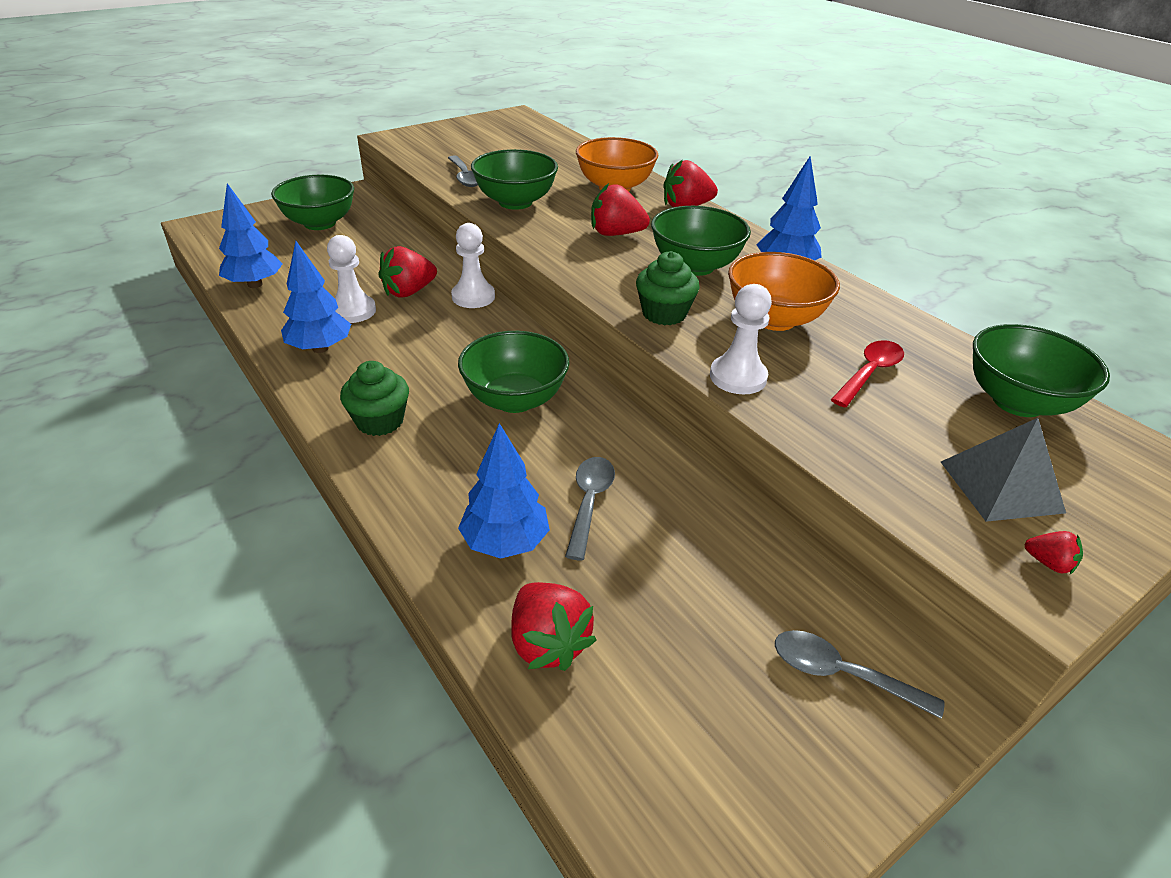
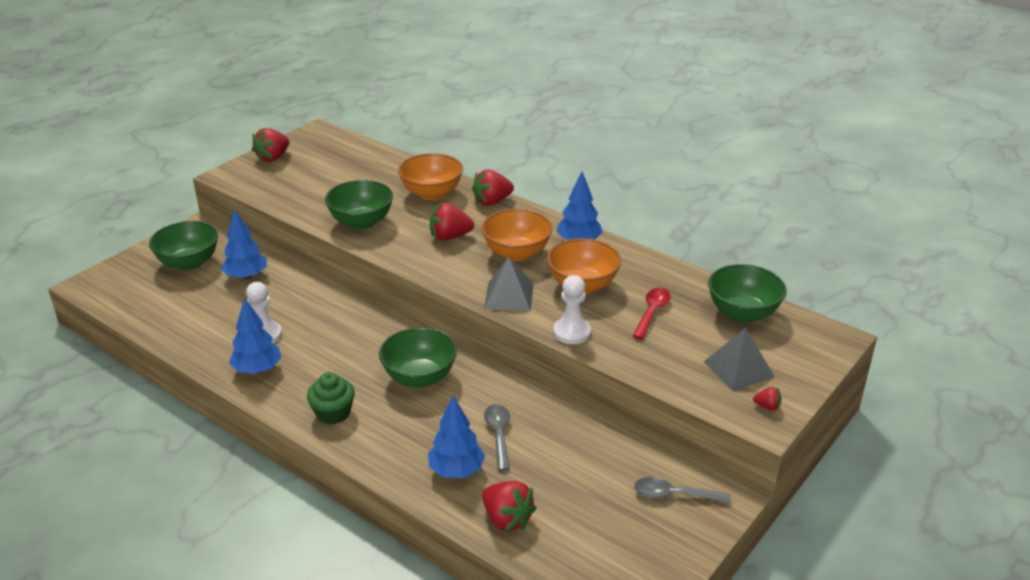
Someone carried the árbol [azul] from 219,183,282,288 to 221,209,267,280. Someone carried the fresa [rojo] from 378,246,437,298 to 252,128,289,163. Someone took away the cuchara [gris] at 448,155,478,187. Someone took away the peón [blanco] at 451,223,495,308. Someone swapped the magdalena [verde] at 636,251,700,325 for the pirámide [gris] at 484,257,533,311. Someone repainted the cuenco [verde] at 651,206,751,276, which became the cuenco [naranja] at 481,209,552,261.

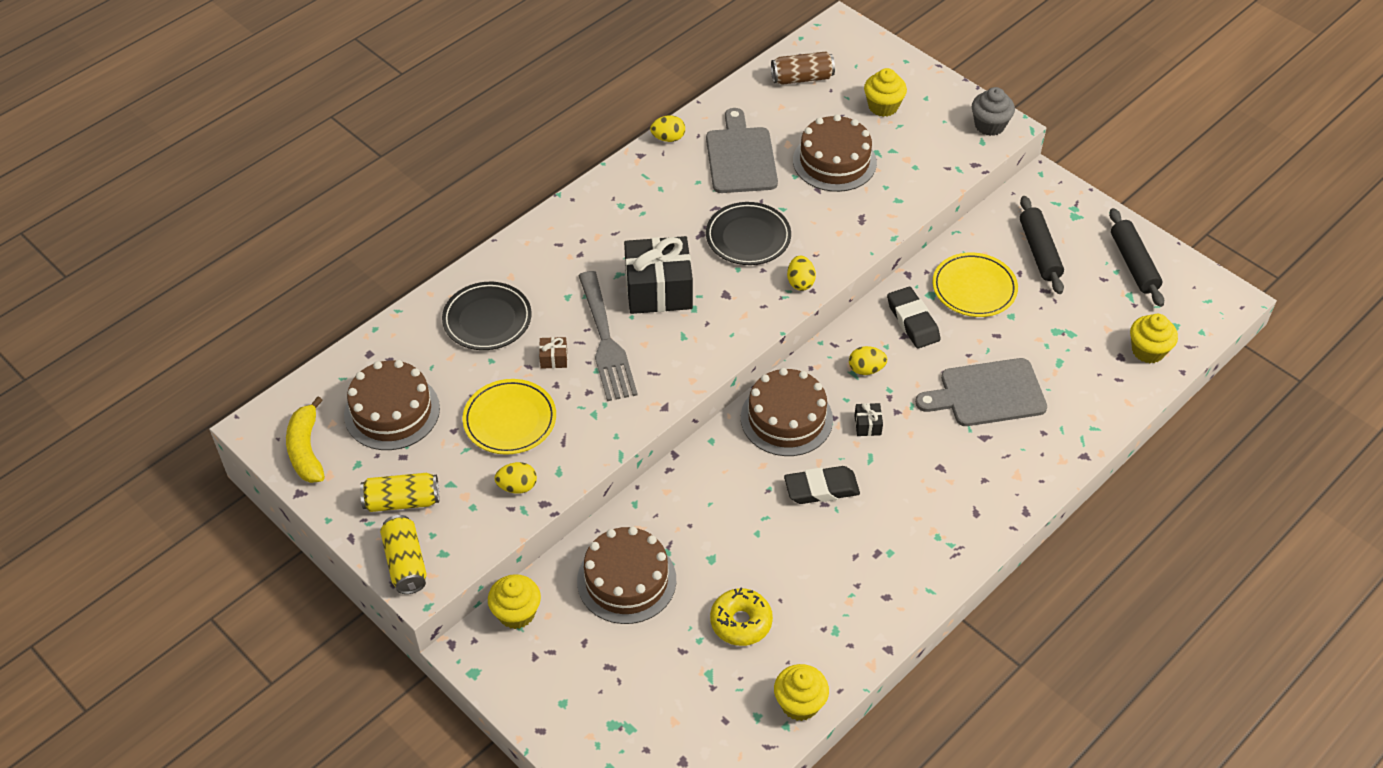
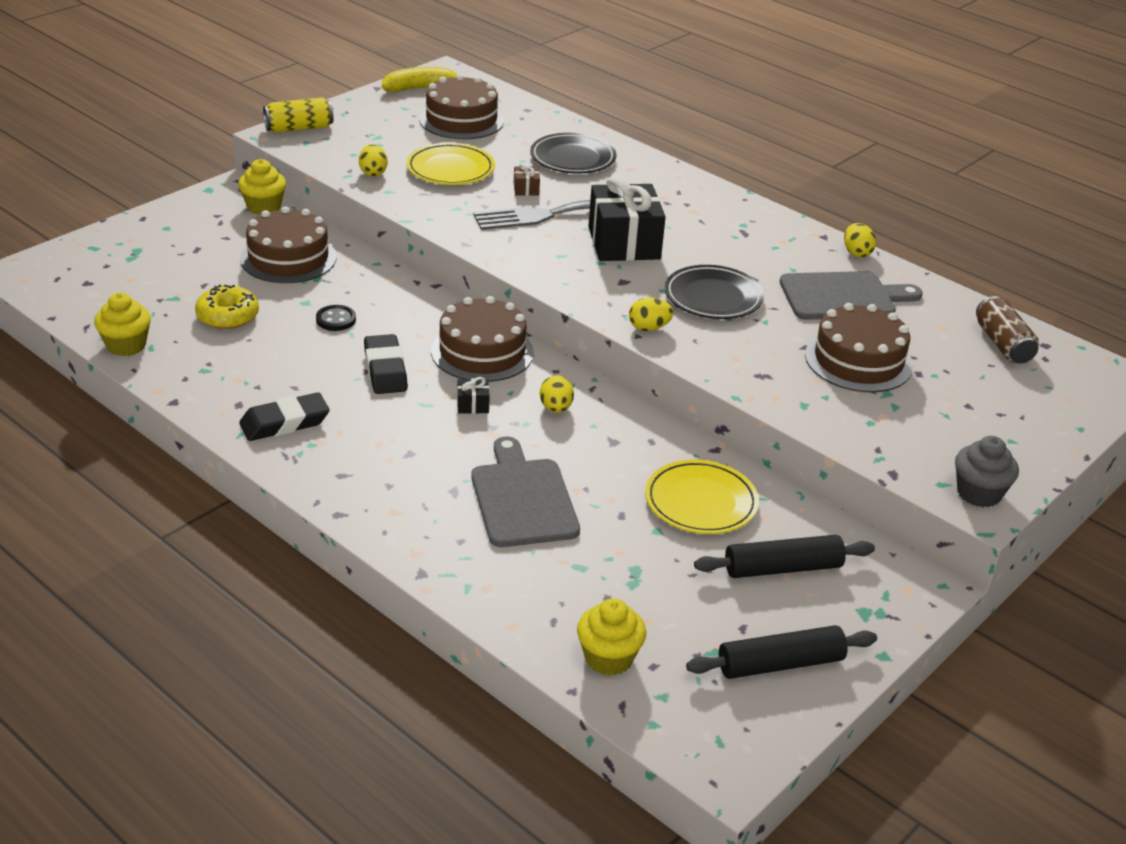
Someone took away the lata [amarillo] at 360,473,439,512. Someone took away the magdalena [amarillo] at 864,68,907,117. Someone carried the goma de borrar [negro] from 887,287,941,348 to 239,392,330,441. Someone put down the botón [negro] at 316,305,356,331.

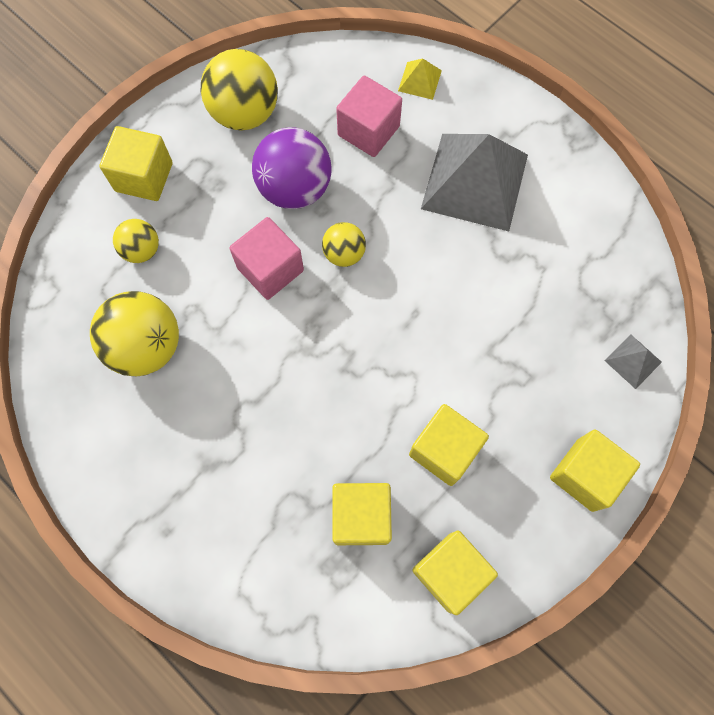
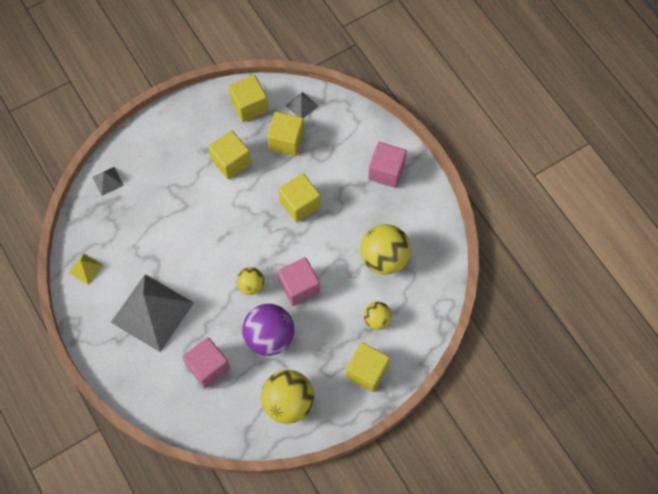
Someone carried the pirámide [amarillo] from 398,58,442,100 to 69,253,103,285. Someone carried the cubo [amarillo] from 550,429,640,512 to 279,173,321,222. Someone put down the pirámide [gris] at 286,92,318,119. Someone put down the cubo [rosa] at 368,142,407,188.

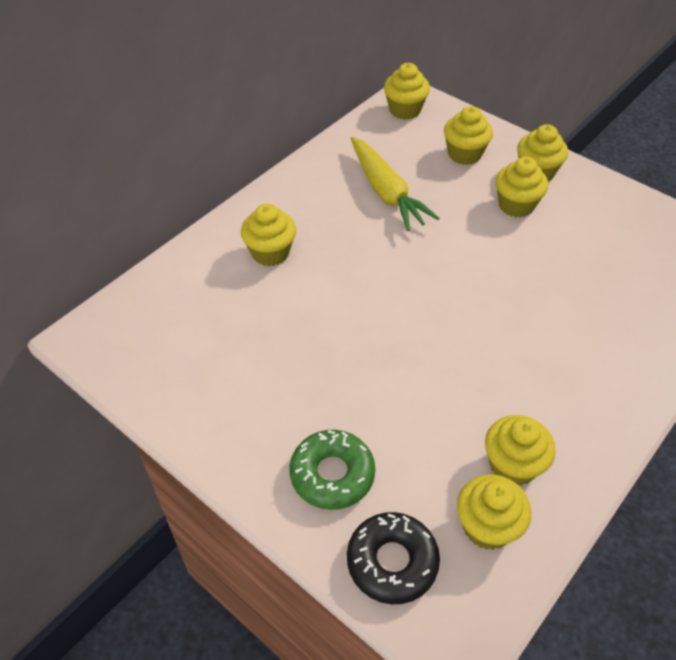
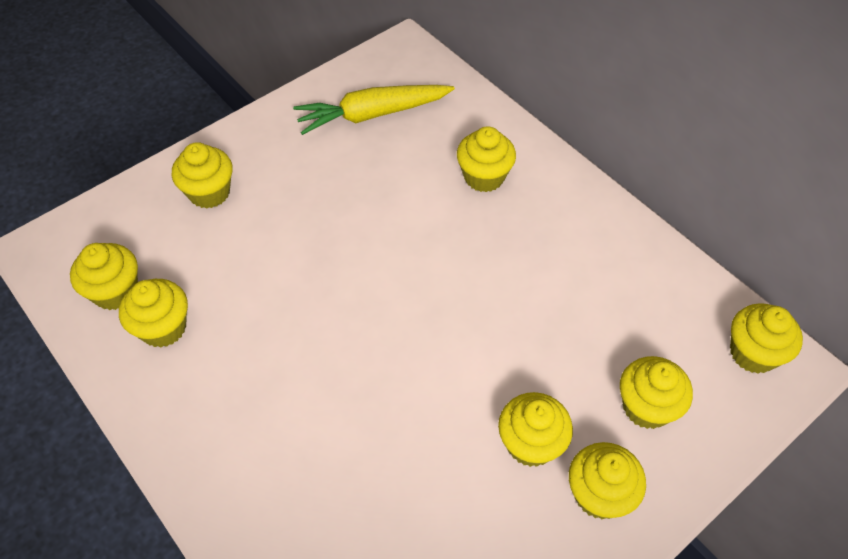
Someone swapped the rosquilla [verde] at 290,430,375,510 for the magdalena [amarillo] at 172,142,233,209. Someone took away the rosquilla [negro] at 347,512,440,604. Someone carried the zanahoria [amarillo] from 351,137,439,231 to 293,85,455,135.

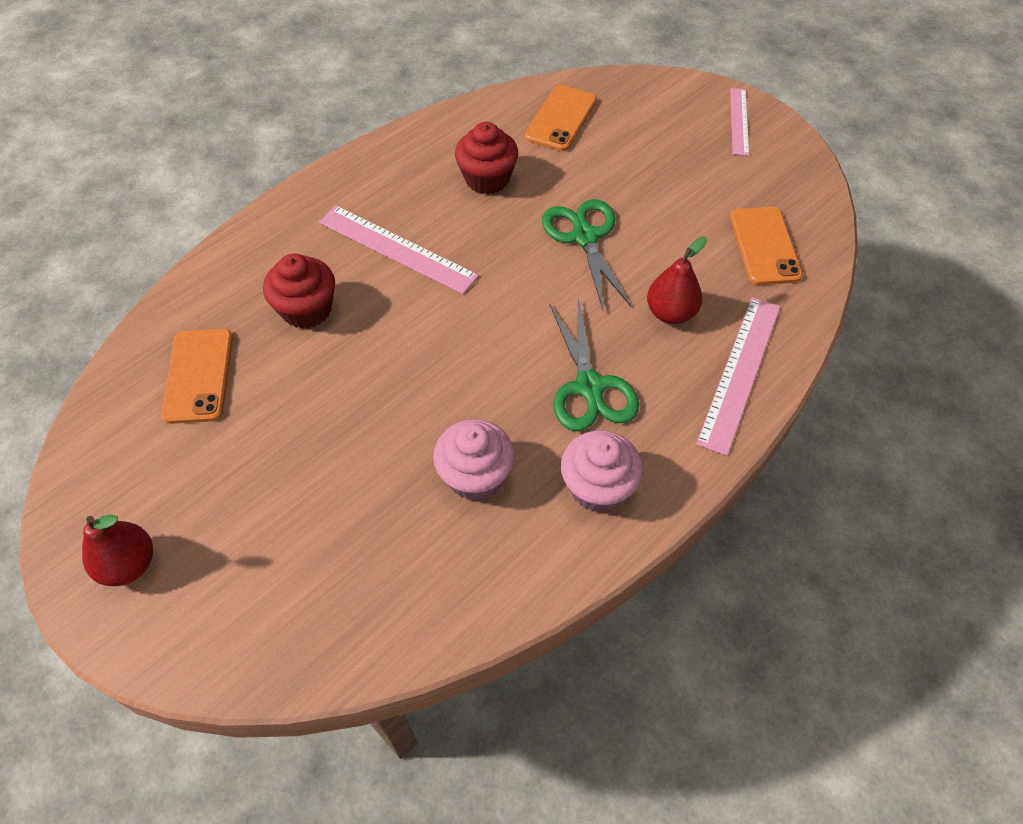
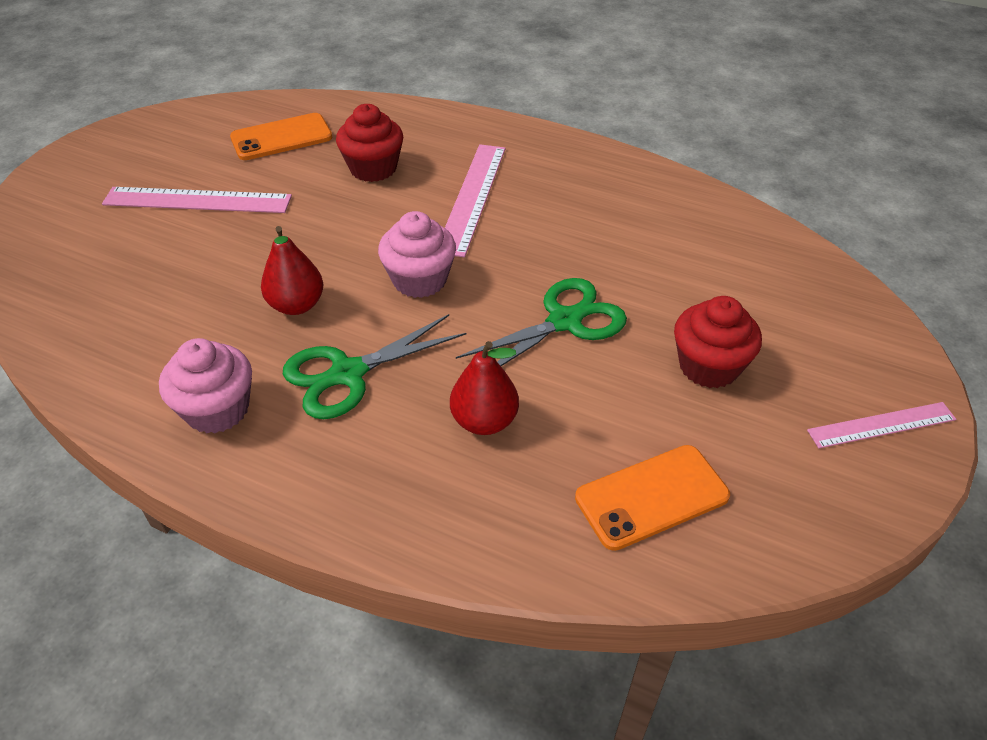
Someone carried the pera [rojo] from 82,514,153,586 to 261,226,323,315. Someone carried the magdalena [rosa] from 433,419,515,501 to 378,211,456,298. Someone carried the magdalena [rojo] from 455,122,518,195 to 674,296,762,388. Someone took away the móvil [naranja] at 525,85,597,151. Someone carried the regla [rosa] from 696,297,780,456 to 102,187,292,213.

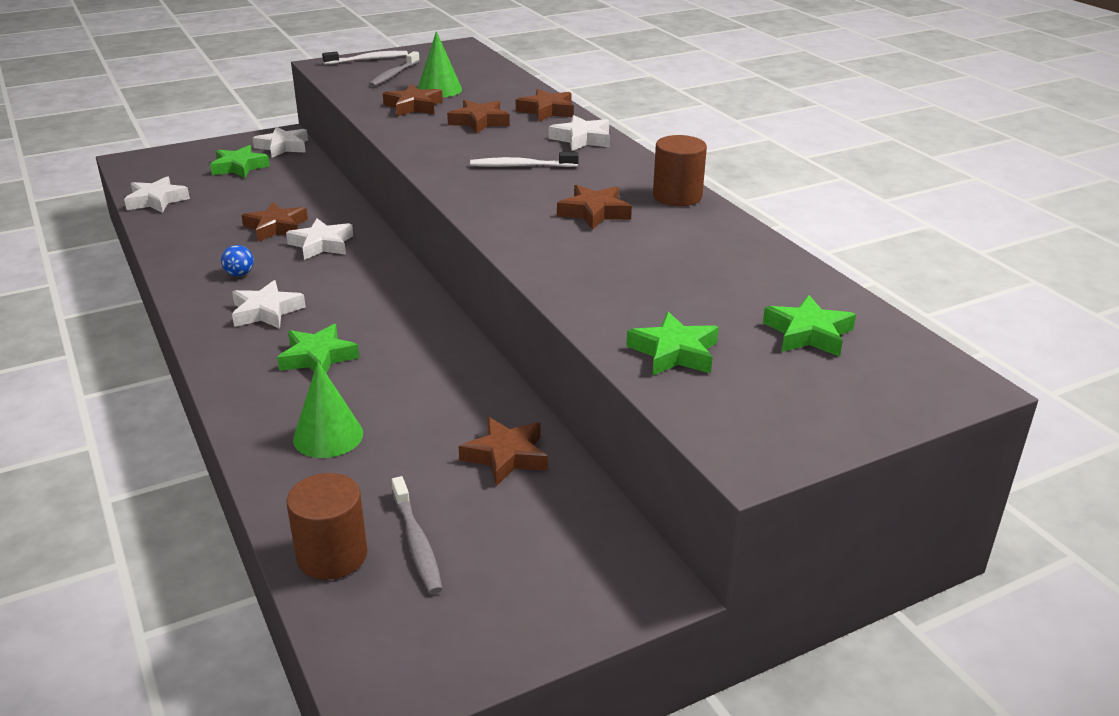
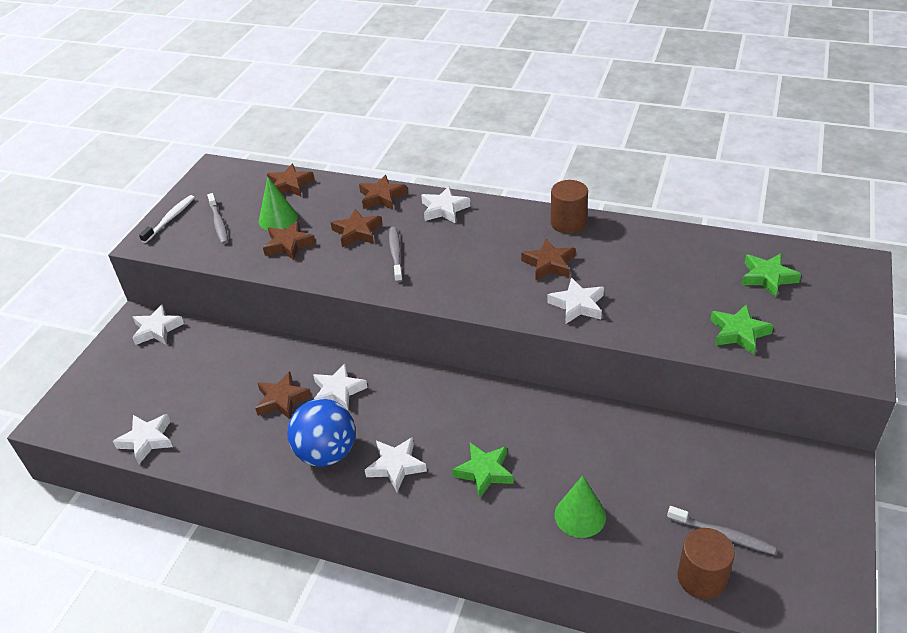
Someone took away the estrella [verde] at 210,145,270,178. Someone scaled the pelota [azul] at 221,245,254,276 by 2.45. Someone carried the estrella [marrón] from 459,417,548,486 to 267,163,315,196. Someone took away the cepillo de dientes [blanco] at 470,152,579,167. Someone put down the cepillo de dientes [gris] at 389,227,403,283. Someone put down the estrella [blanco] at 547,278,604,324.

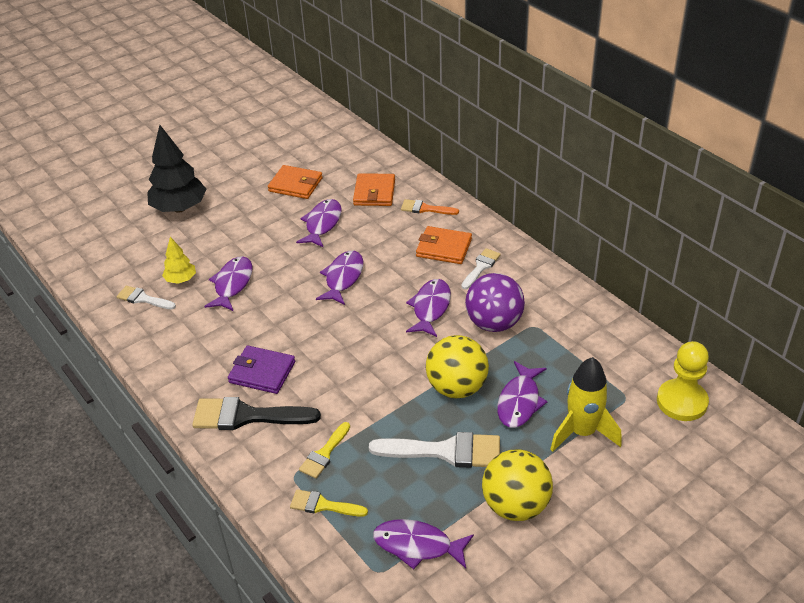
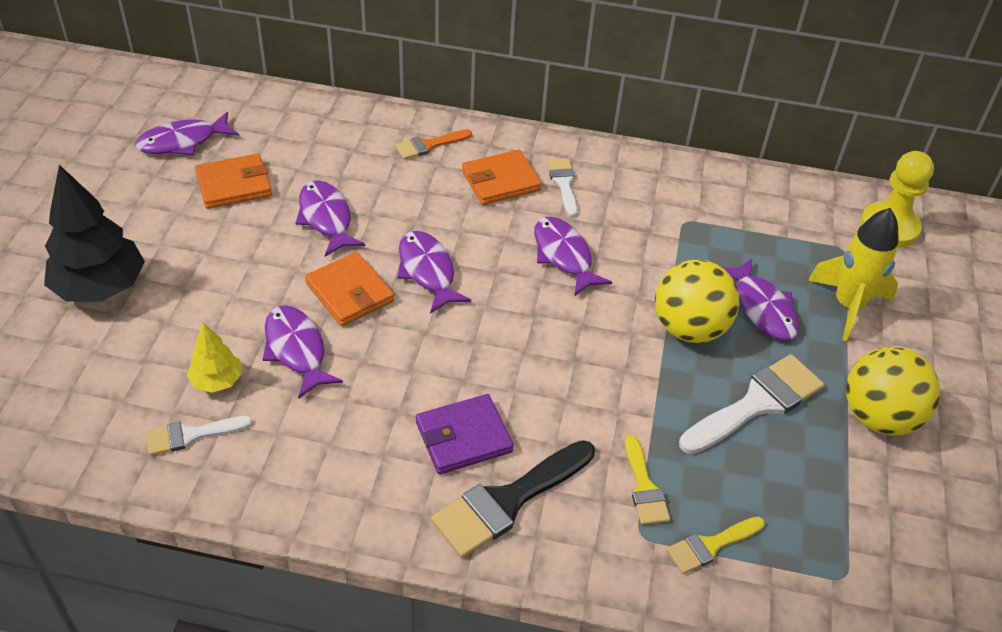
Someone carried the cartera [naranja] from 353,173,395,206 to 305,252,394,326. Someone carried the pez [morado] from 373,519,474,569 to 135,112,239,155. Someone took away the pelota [morado] at 465,273,525,332.

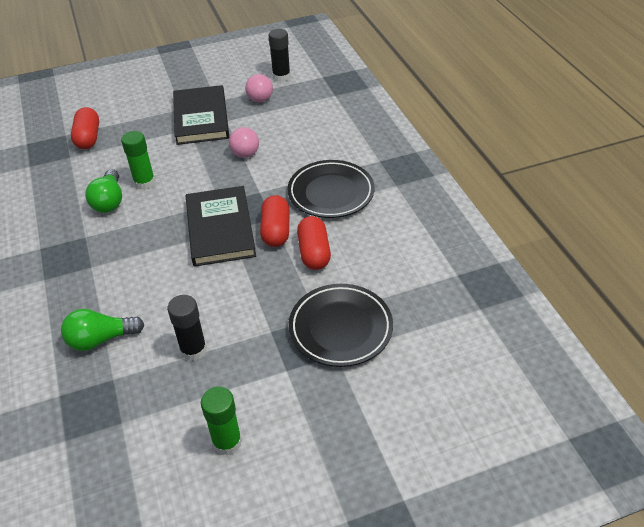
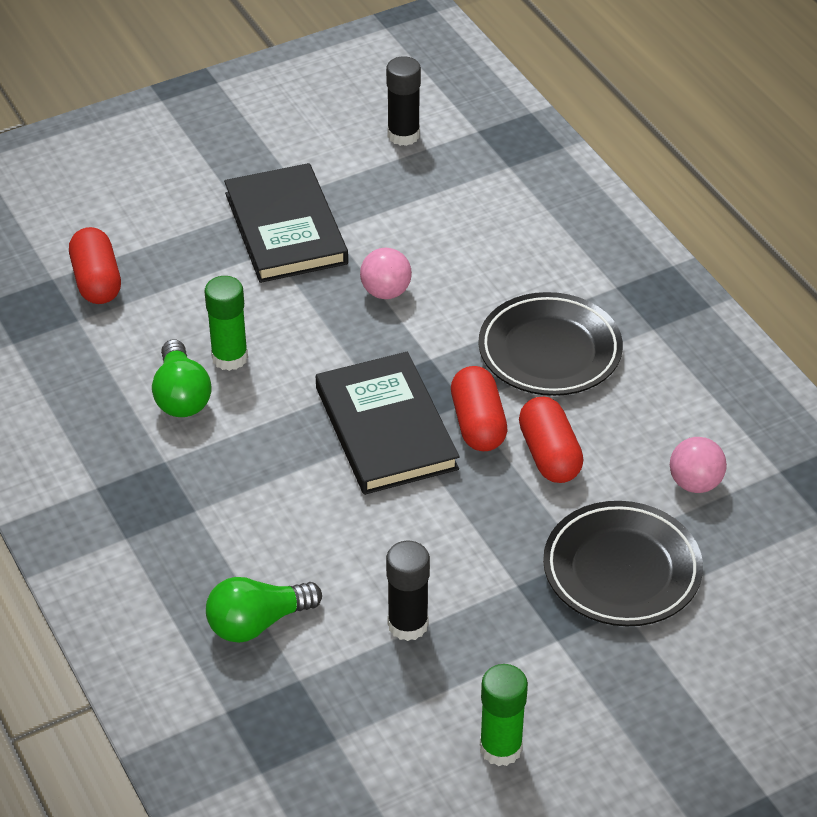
Someone carried the pelota [rosa] from 245,74,273,102 to 670,437,727,493.

